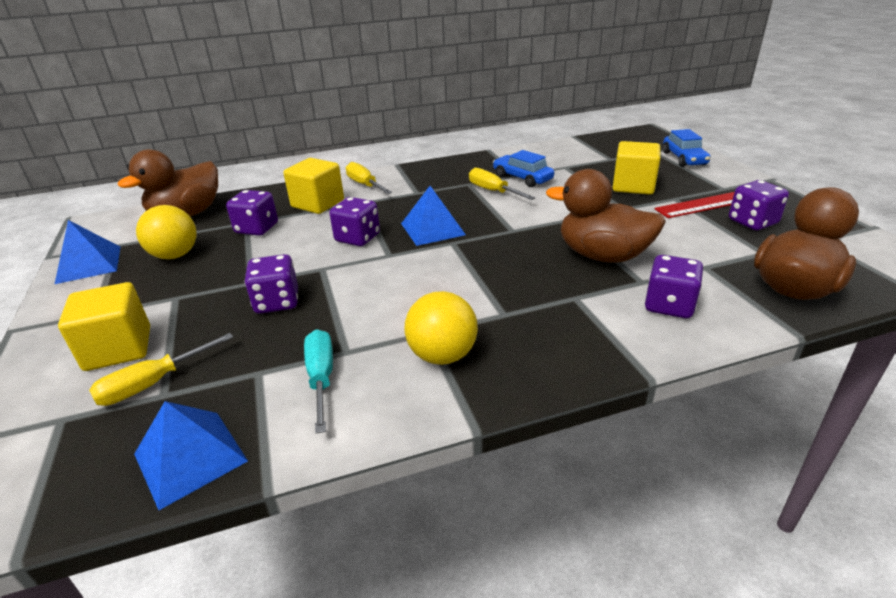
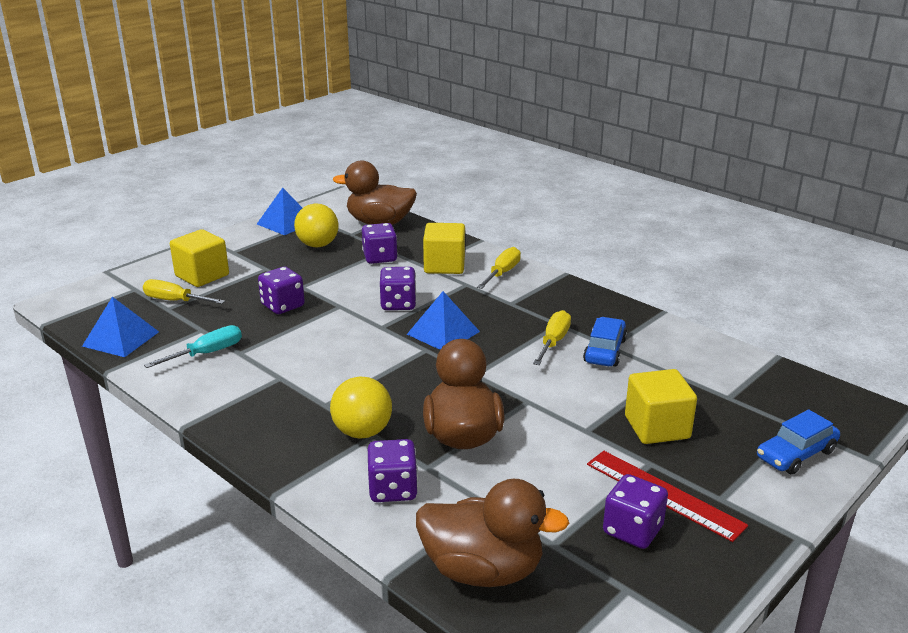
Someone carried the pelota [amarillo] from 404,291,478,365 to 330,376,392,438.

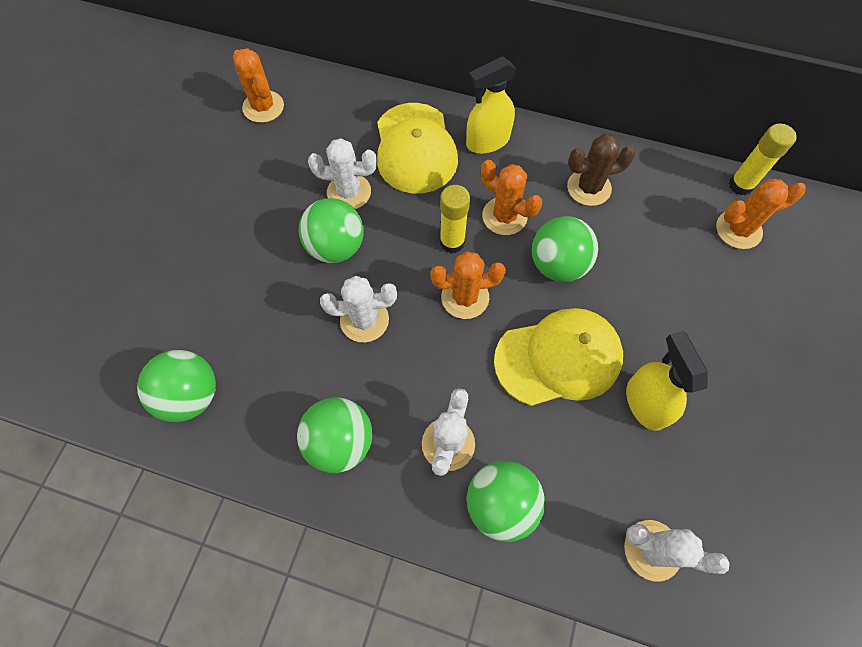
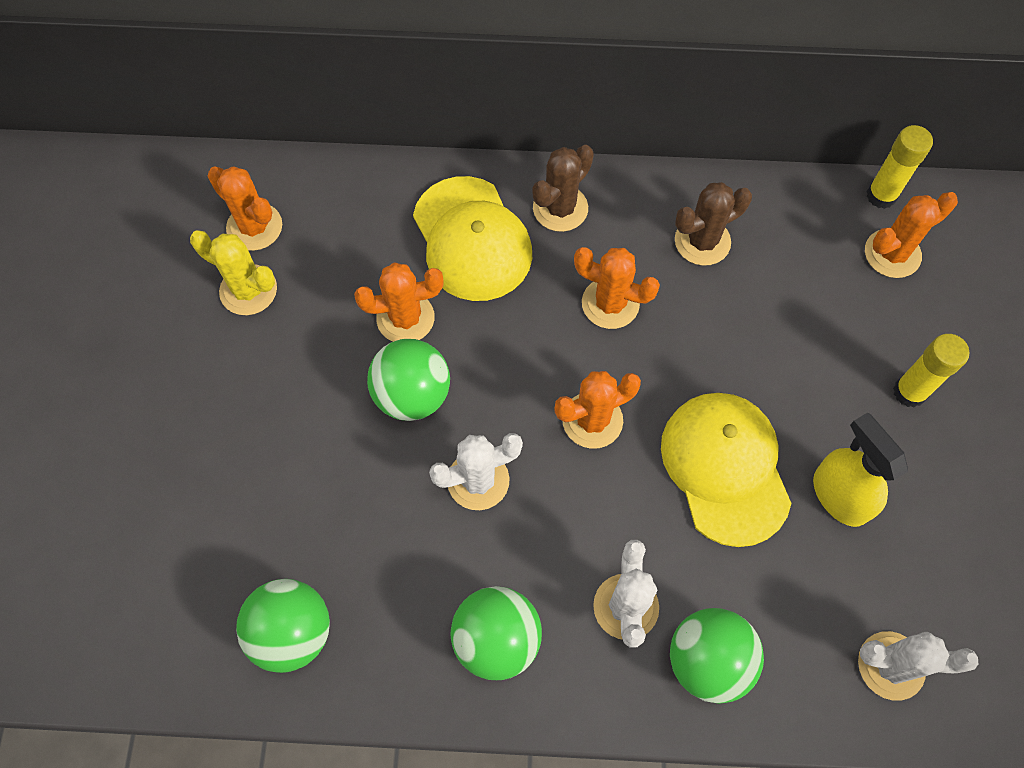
Someone repainted the cactus [blanco] at 308,138,377,209, which became the cactus [naranja] at 354,262,444,342. Someone carried the barra de pegamento [amarillo] from 440,185,470,253 to 893,334,969,407. Someone swapped the pulverizador [amarillo] at 466,56,516,154 for the cactus [marrón] at 532,145,594,232. Someone rotated the gorra [amarillo] at 494,308,623,406 by 75 degrees counterclockwise. Someone took away the pelota [verde] at 532,216,598,282. Someone put down the cactus [amarillo] at 190,230,277,315.

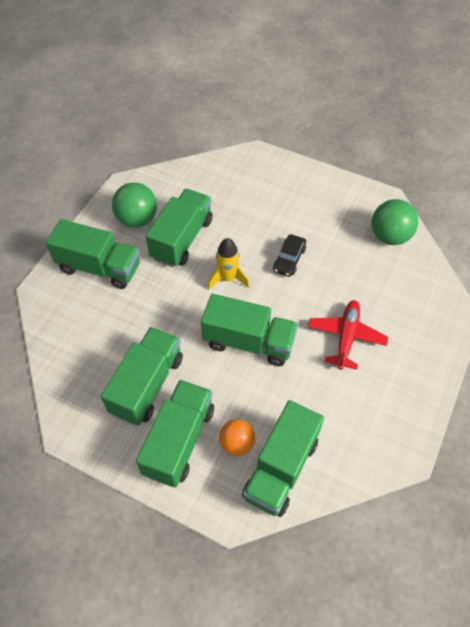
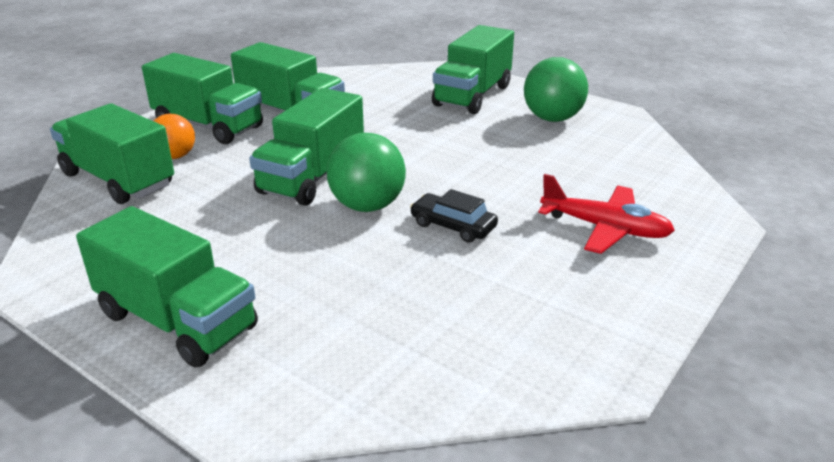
Someone carried the camión [verde] from 146,189,213,267 to 76,206,258,368. Someone took away the cohete [amarillo] at 208,238,250,290. Someone carried the avión [rojo] from 308,300,388,370 to 538,174,675,254. Someone carried the pelota [verde] from 372,199,418,245 to 327,133,406,212.

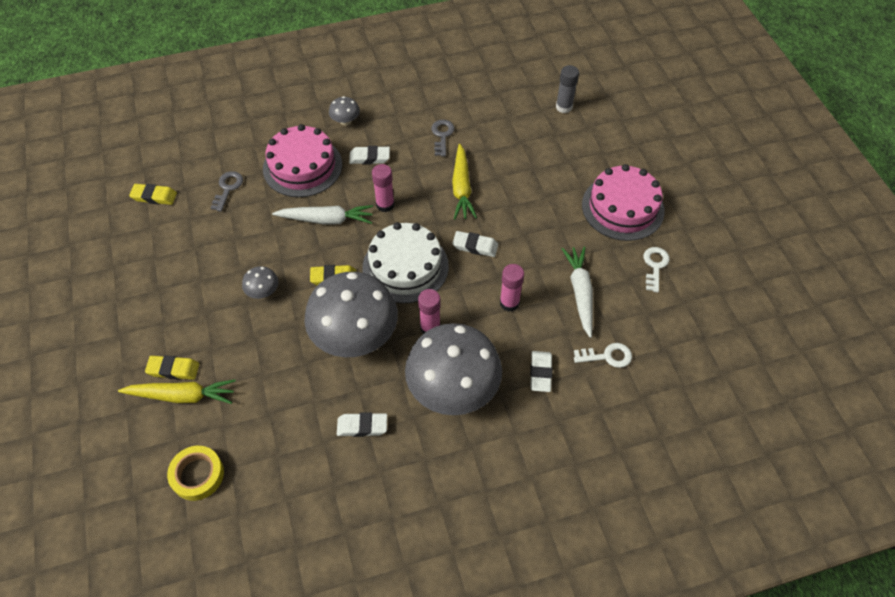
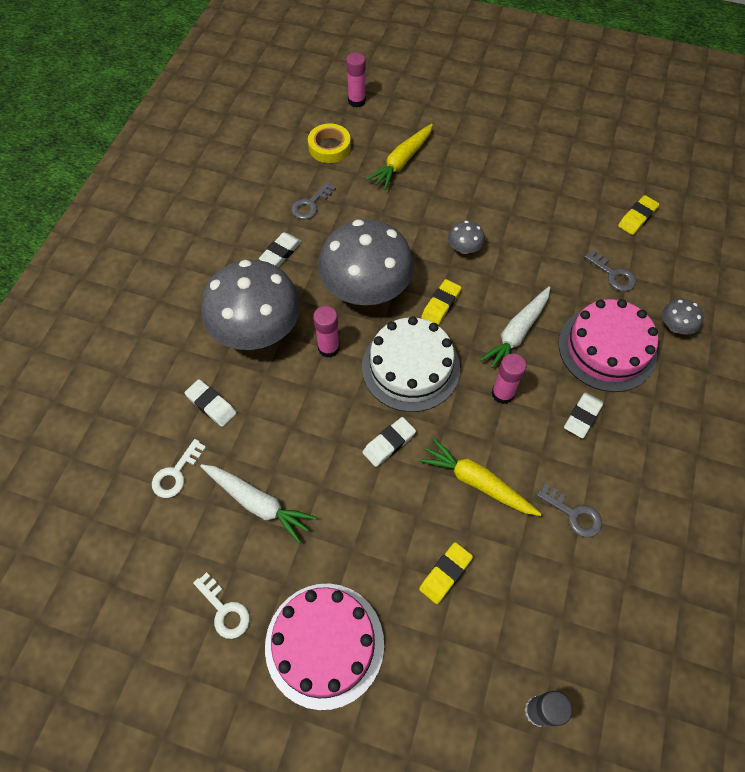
Someone carried the goma de borrar [amarillo] from 145,355,199,380 to 419,542,473,604. Someone carried the seta [gris] from 329,96,360,125 to 662,299,703,335. Someone carried the barra de pegamento [rosa] from 500,264,524,312 to 346,53,366,108. Someone put down the llave [gris] at 291,182,336,220.

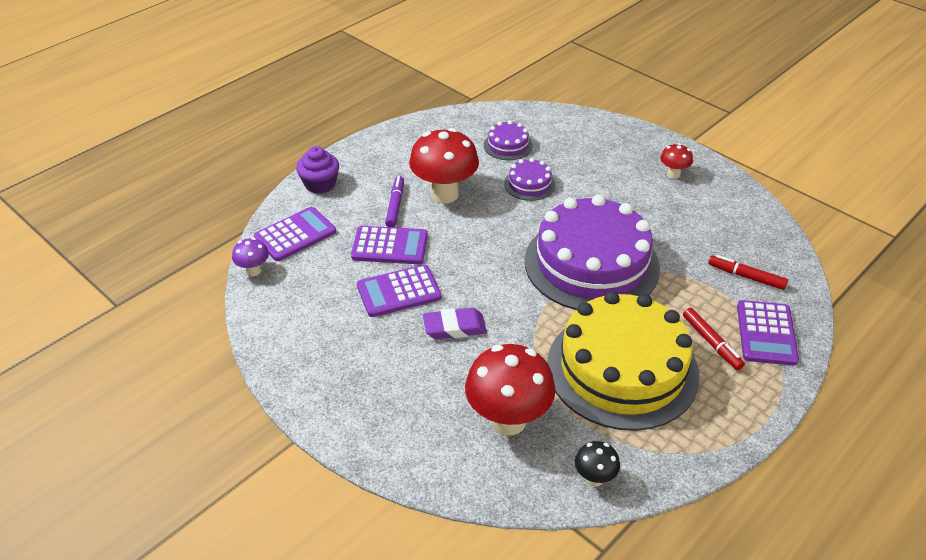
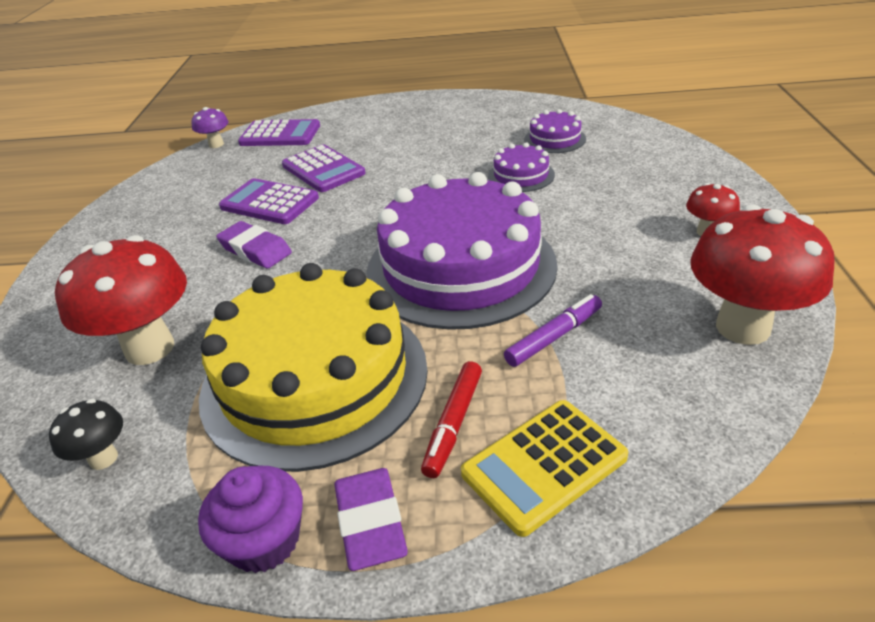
Someone carried the magdalena [morado] from 296,146,339,194 to 198,466,303,573. Someone carried the rotulador [morado] from 385,176,404,227 to 504,294,602,367. Someone carried the seta [rojo] from 409,128,479,204 to 690,204,835,345. Someone took away the rotulador [rojo] at 708,255,788,290. Someone repainted the calculadora [morado] at 737,300,799,366, which became the calculadora [amarillo] at 461,400,628,537. Someone put down the goma de borrar [morado] at 334,468,408,571.

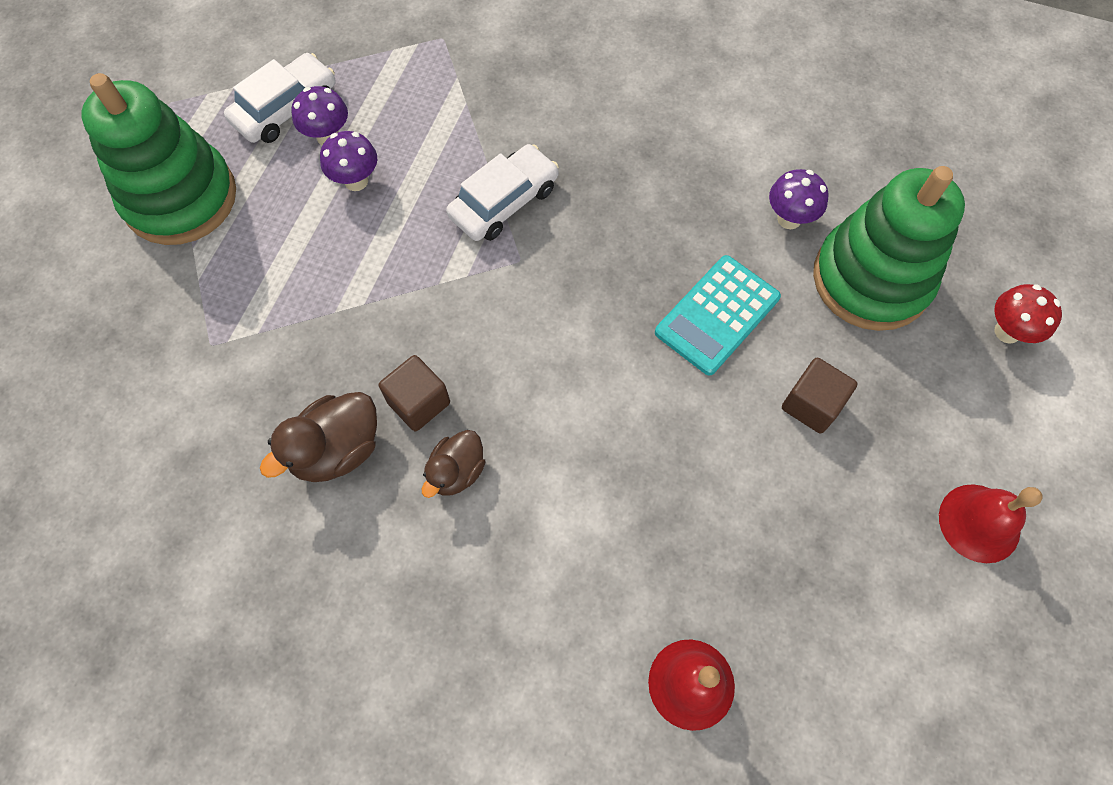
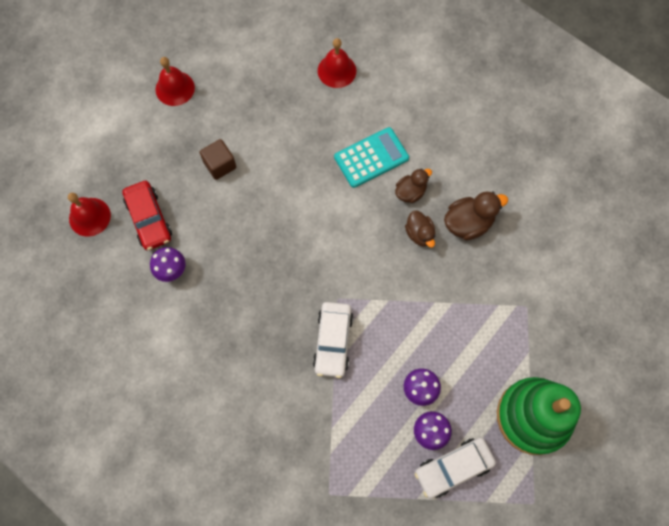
Someone swapped the cubo [marrón] at 379,355,450,431 for the pato [marrón] at 405,211,435,248. Someone rotated the coche [blanco] at 446,144,559,241 by 60 degrees counterclockwise. Someone carried the calculadora [turquesa] from 655,255,781,376 to 334,127,409,188. Someone swapped the juguete apilable [verde] at 813,166,965,331 for the coche [rojo] at 122,181,172,251. Someone took away the seta [rojo] at 994,284,1062,344. Someone put down the campana [rojo] at 68,193,111,237.

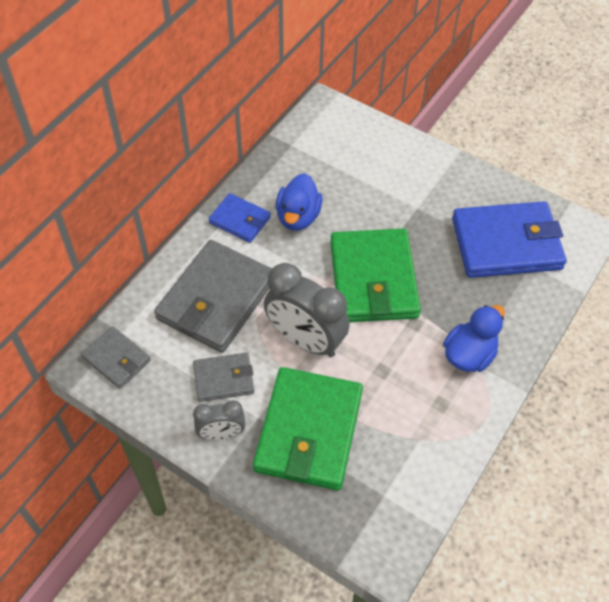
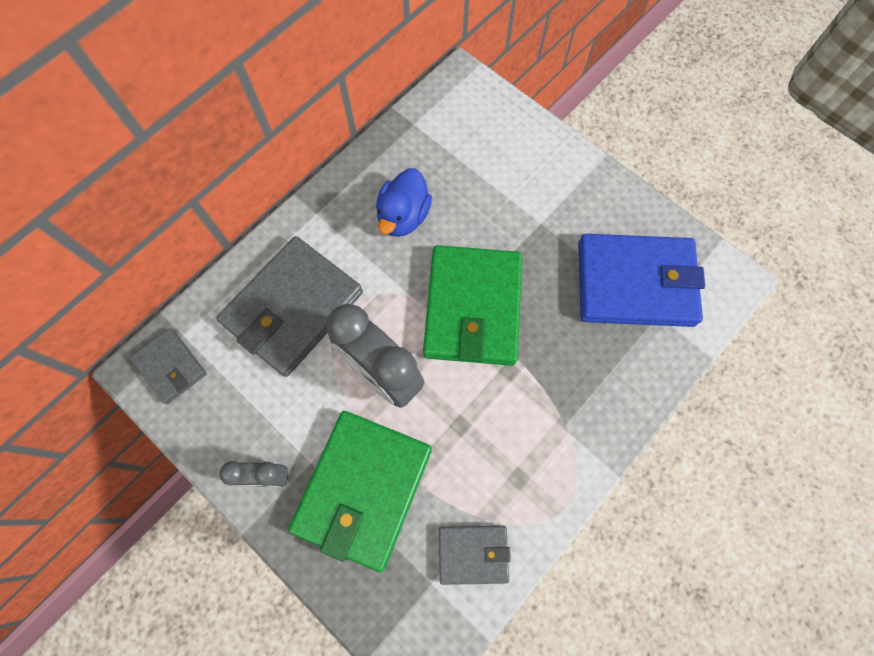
Someone carried the cartera [gris] from 193,352,254,402 to 439,526,511,585. Someone took away the cartera [azul] at 209,193,271,243. Someone took away the pato [azul] at 443,305,505,372.

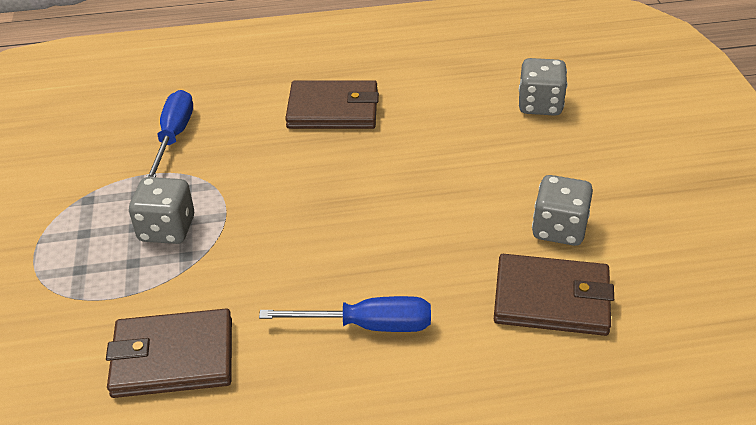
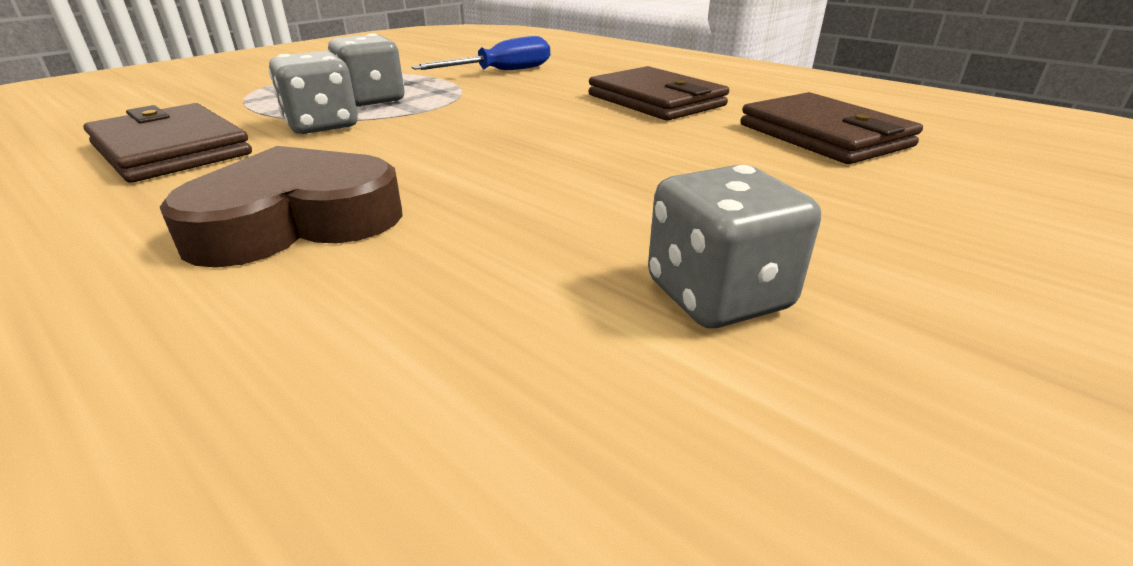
Someone swapped the destornillador [azul] at 259,296,431,332 for the corazón [marrón] at 160,146,403,268. Someone carried the cartera [marrón] from 494,254,614,336 to 740,92,923,164. Someone carried the dado [gris] from 519,58,567,116 to 269,51,358,134.

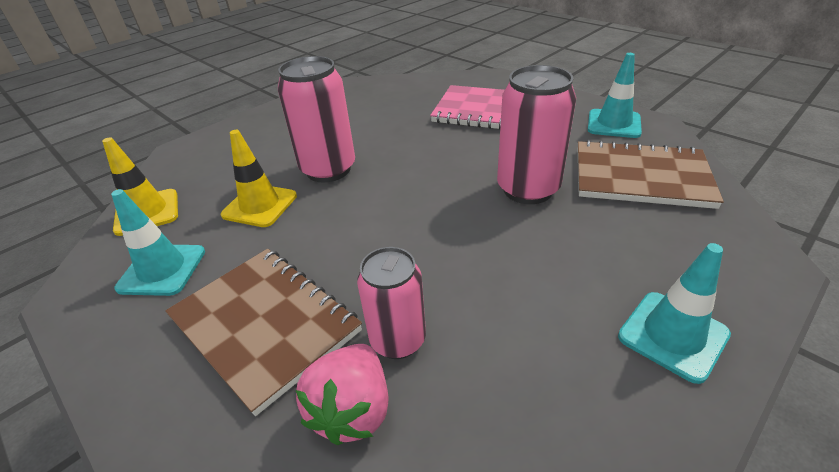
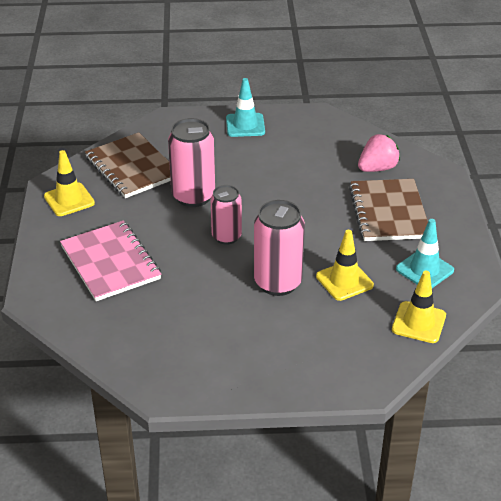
Someone carried the lata [rosa] from 357,247,426,359 to 211,185,242,245. Someone repainted the cono de tráfico [turquesa] at 588,53,642,138, which became the cono de tráfico [amarillo] at 44,150,95,216.

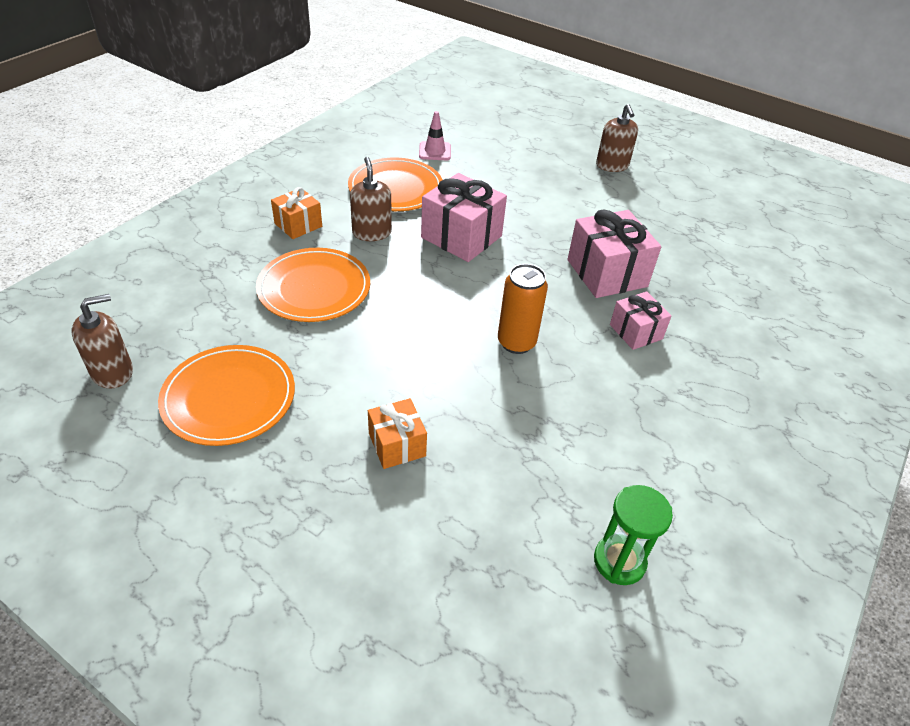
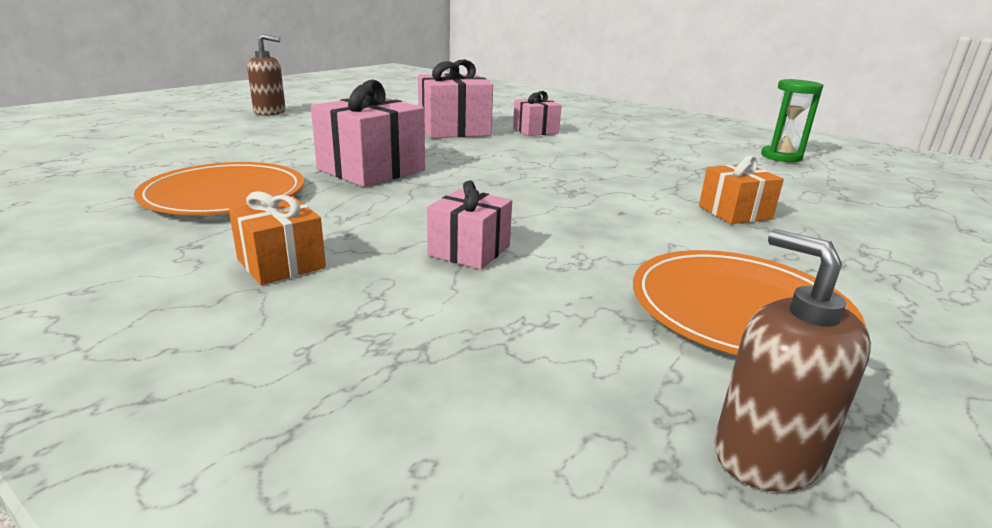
Someone swapped the plato [naranja] at 256,248,370,322 for the regalo [rosa] at 427,180,512,270. Someone took away the dispensador de jabón [marrón] at 350,157,392,241. Someone took away the cono de tráfico [rosa] at 419,111,451,160. Someone took away the lata [naranja] at 498,264,548,354.

